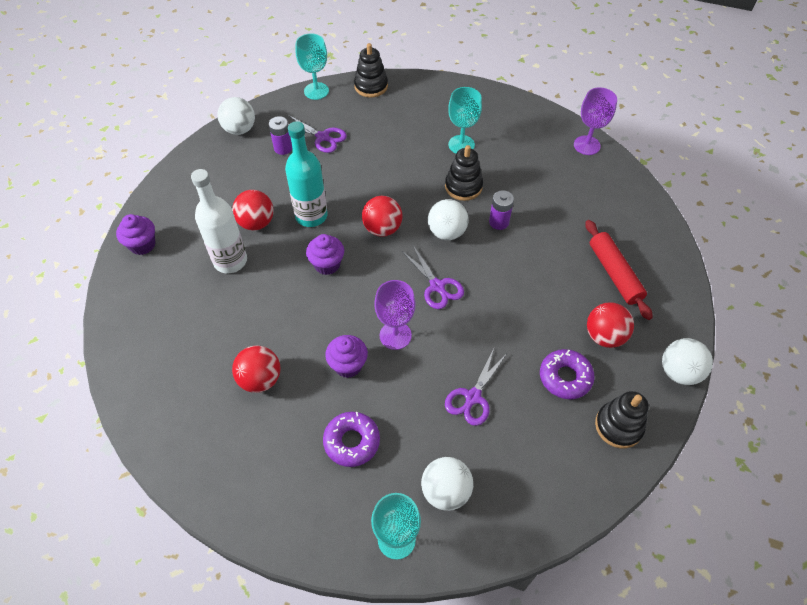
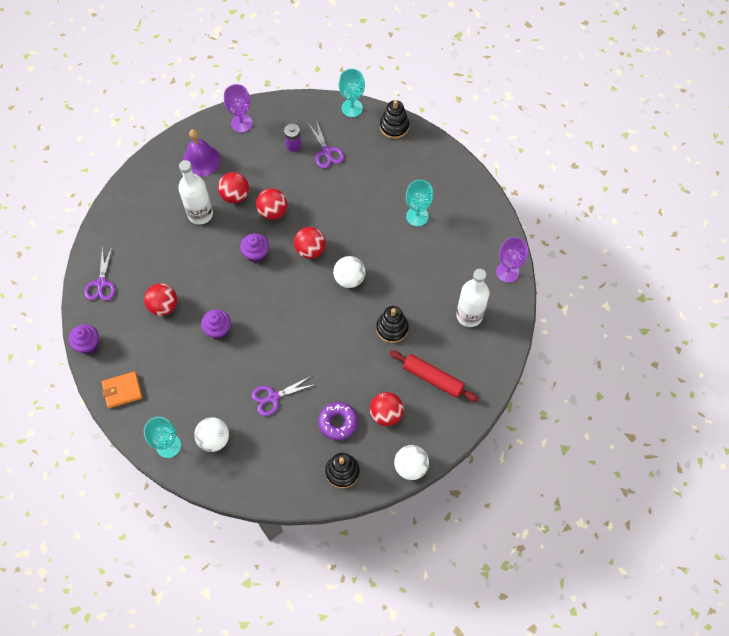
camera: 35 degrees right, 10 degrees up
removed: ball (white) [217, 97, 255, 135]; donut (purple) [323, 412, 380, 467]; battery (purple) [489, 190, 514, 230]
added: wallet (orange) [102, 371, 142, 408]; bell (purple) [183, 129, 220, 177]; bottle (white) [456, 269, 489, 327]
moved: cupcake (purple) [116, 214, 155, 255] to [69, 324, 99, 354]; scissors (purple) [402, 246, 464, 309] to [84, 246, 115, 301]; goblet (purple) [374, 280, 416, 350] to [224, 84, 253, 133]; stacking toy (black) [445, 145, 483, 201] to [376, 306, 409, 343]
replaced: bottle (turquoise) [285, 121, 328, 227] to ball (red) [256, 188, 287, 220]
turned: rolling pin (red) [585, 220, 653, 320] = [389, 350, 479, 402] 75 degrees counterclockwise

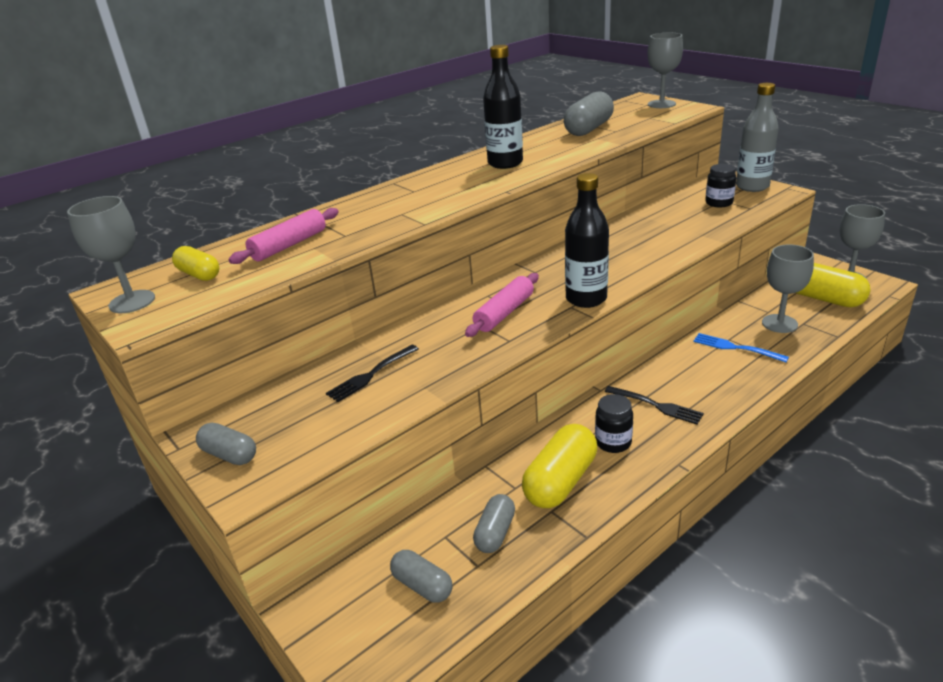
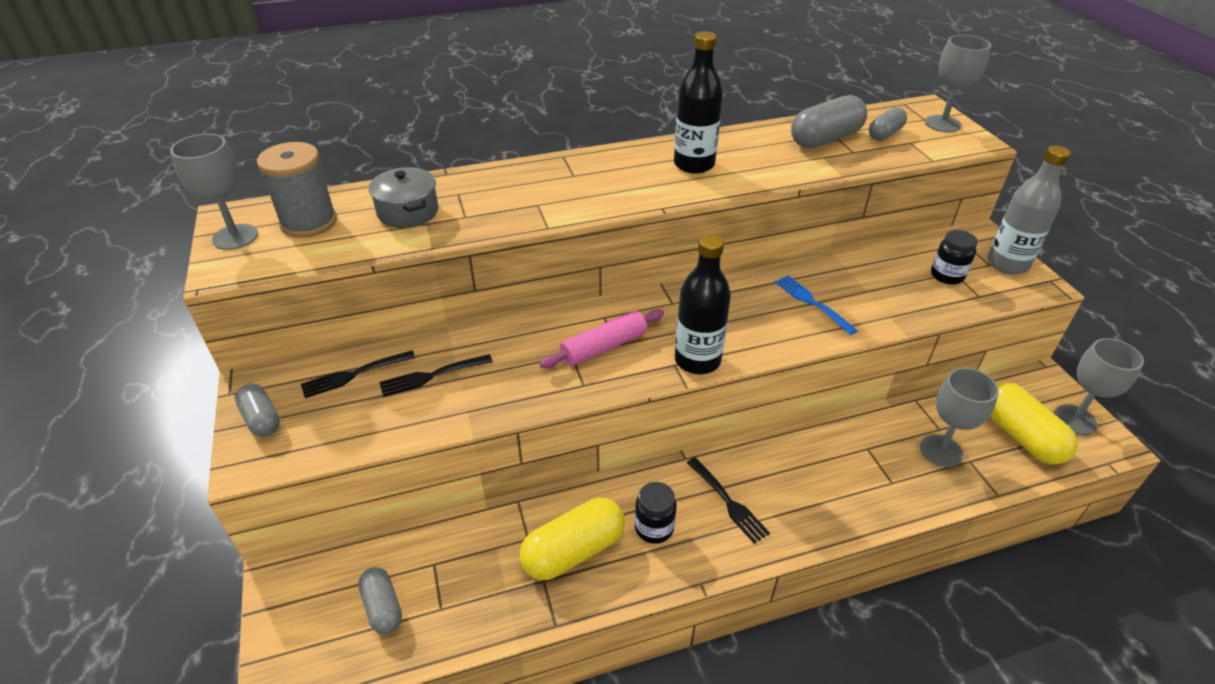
camera: 20 degrees right, 10 degrees up
added: fork (black) [301, 350, 415, 398]
moved: fork (blue) [693, 333, 789, 362] to [775, 276, 858, 335]; capsule (grey) [473, 494, 515, 553] to [869, 107, 907, 141]
replaced: capsule (yellow) [172, 246, 219, 281] to spool (grey) [257, 142, 337, 238]; rolling pin (pink) [228, 208, 339, 264] to pot (grey) [369, 167, 438, 228]

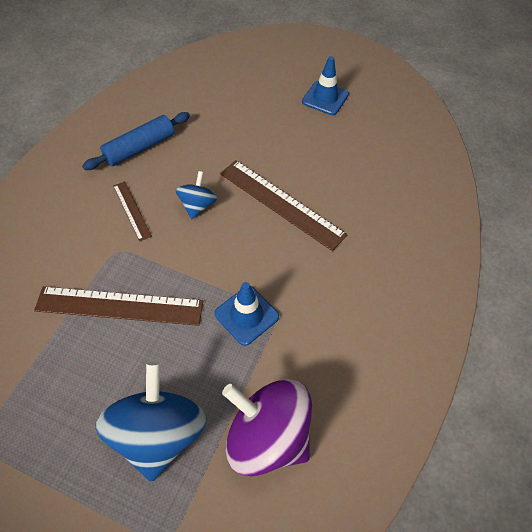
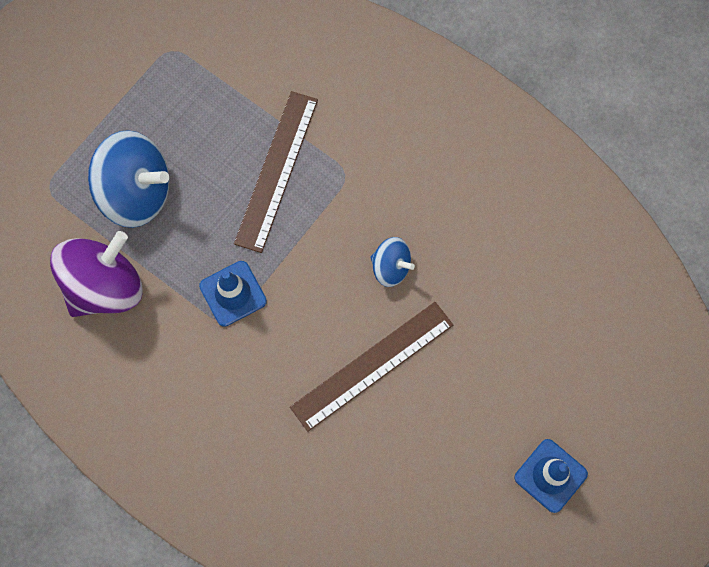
camera: 105 degrees right, 15 degrees up
removed: rolling pin (blue) [82, 112, 190, 170]; ruler (brown) [113, 181, 152, 241]

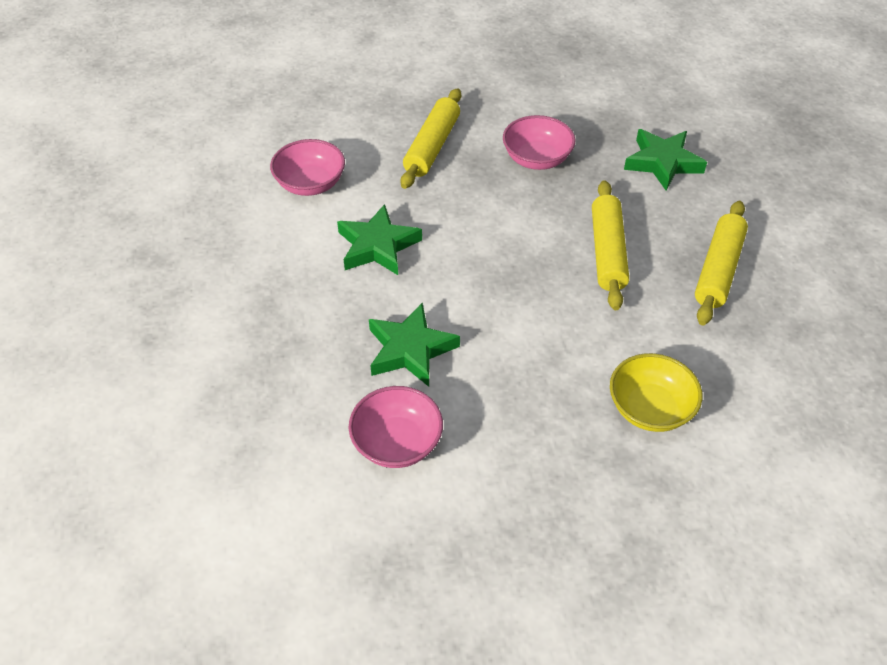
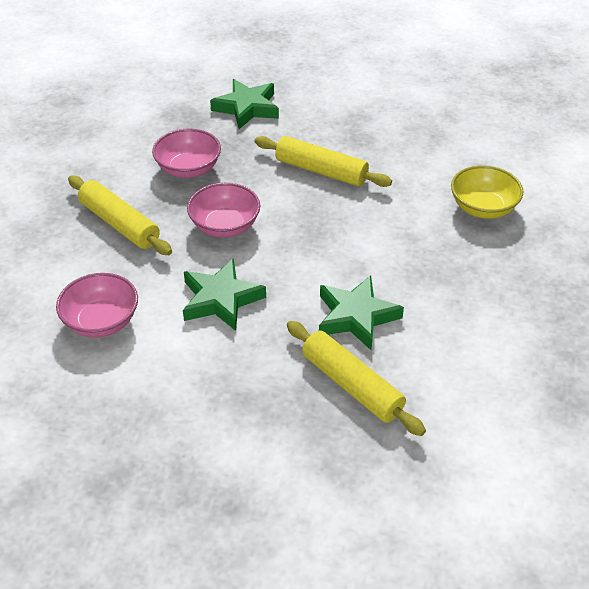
camera: 65 degrees left, 5 degrees down
moved: bowl (pink) [349, 386, 443, 468] to [187, 183, 260, 238]; rolling pin (yellow) [695, 201, 748, 325] to [287, 321, 426, 436]

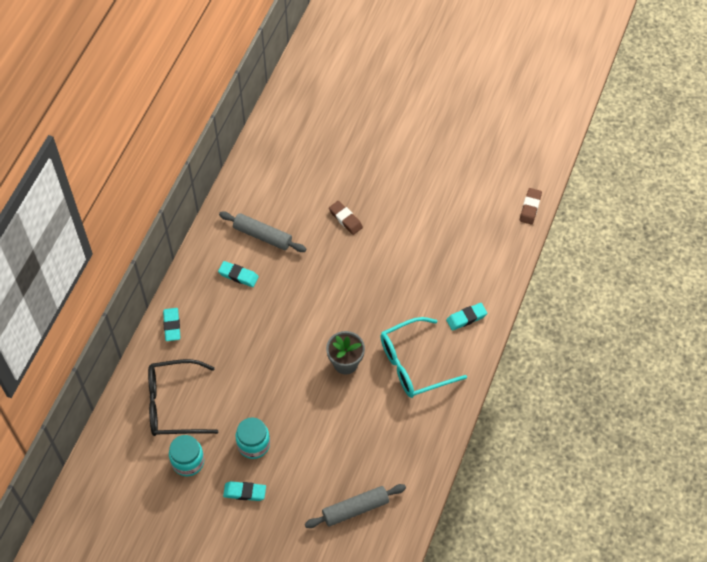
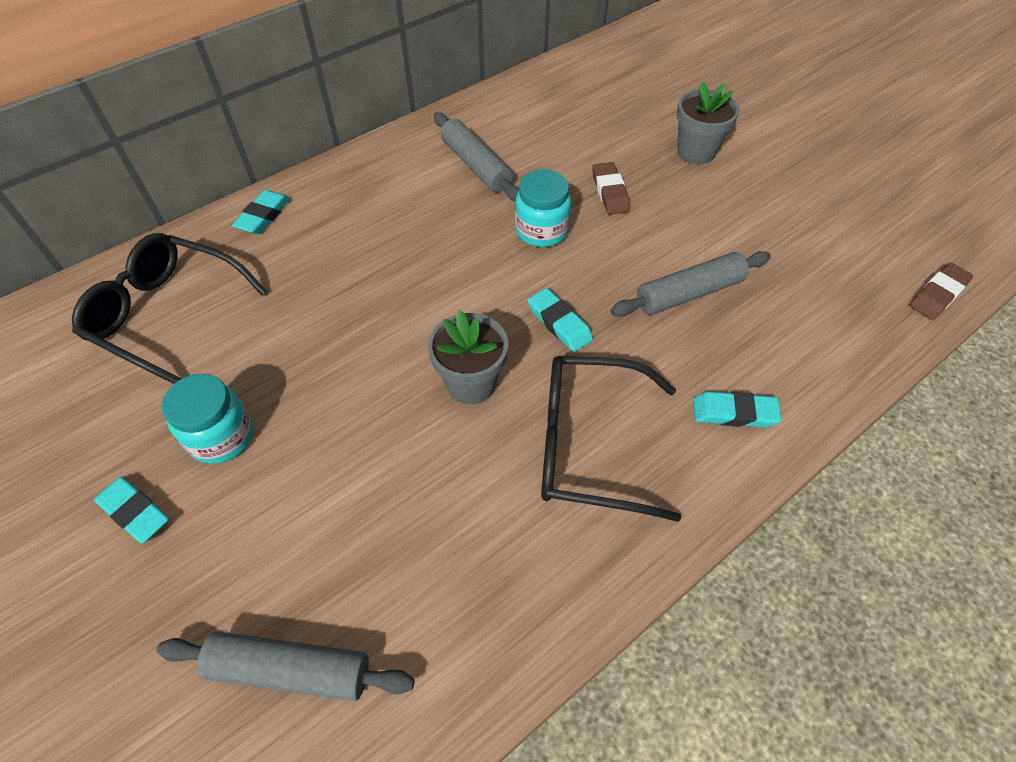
camera: 30 degrees right, 5 degrees down
added: rolling pin (grey) [611, 251, 771, 317]; flower pot (grey) [677, 82, 740, 164]
moved: jar (turquoise) [169, 435, 204, 476] to [515, 169, 571, 247]; eraser (turquoise) [218, 261, 259, 287] to [528, 288, 593, 352]
recoloured: glasses (turquoise) [380, 317, 467, 398] to glasses (black) [541, 356, 681, 522]

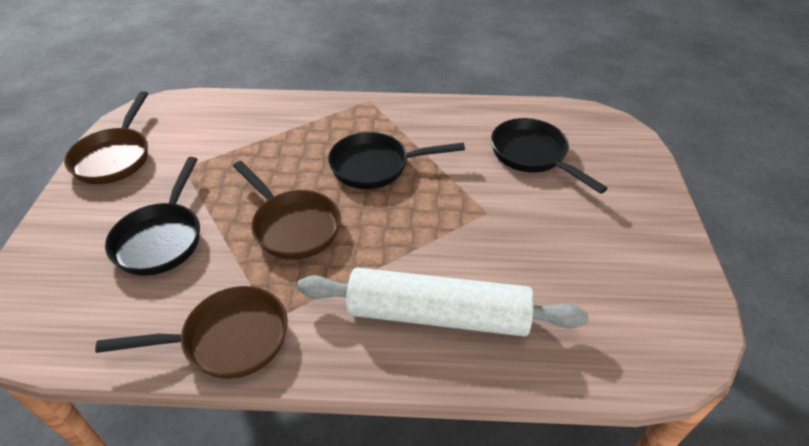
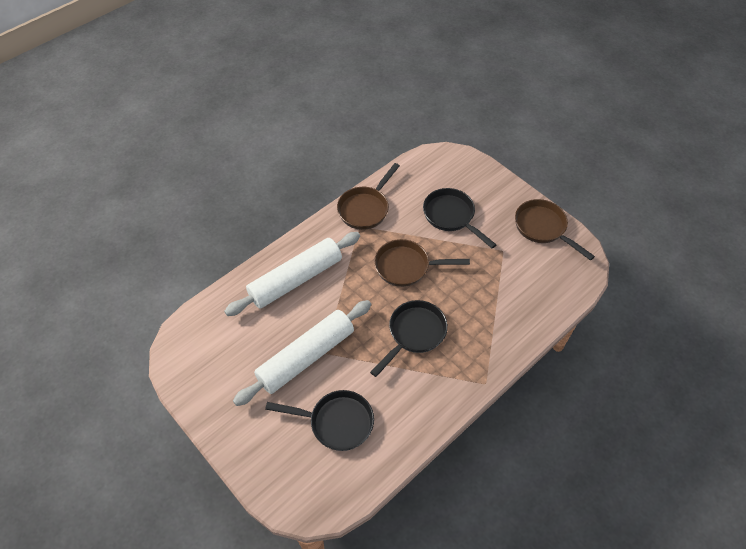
camera: 135 degrees right, 10 degrees up
added: rolling pin (white) [233, 300, 371, 406]

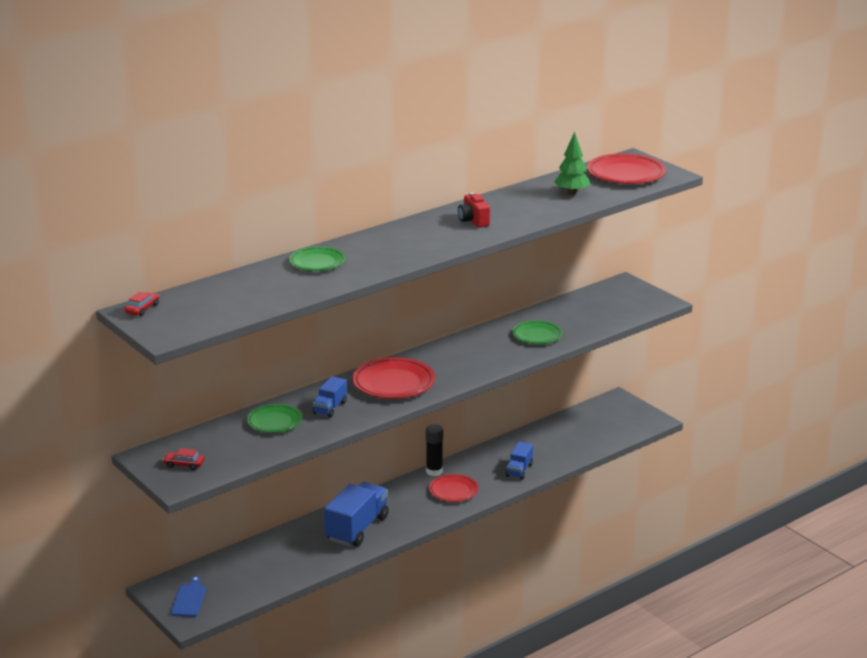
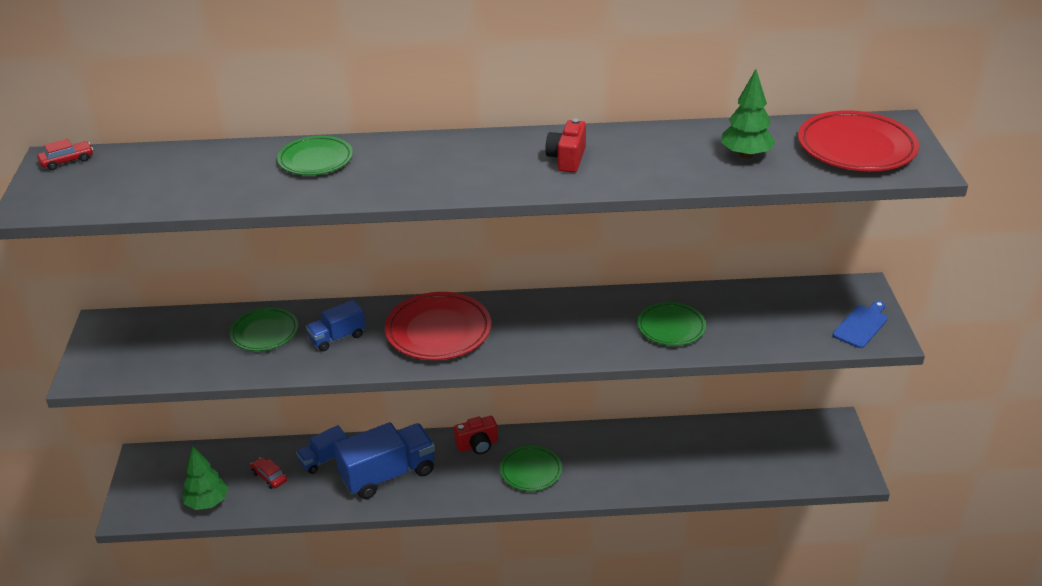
camera: 35 degrees right, 10 degrees up
removed: glue stick (black) [426, 424, 443, 476]
added: tree (green) [182, 445, 228, 510]; camera (red) [454, 416, 498, 454]
moved: car (red) [163, 448, 204, 470] to [250, 457, 287, 489]; truck (blue) [506, 442, 533, 480] to [296, 425, 348, 474]; cutting board (blue) [171, 576, 206, 617] to [833, 301, 888, 348]
recoloured: plate (red) [429, 474, 479, 502] to plate (green) [500, 445, 562, 491]

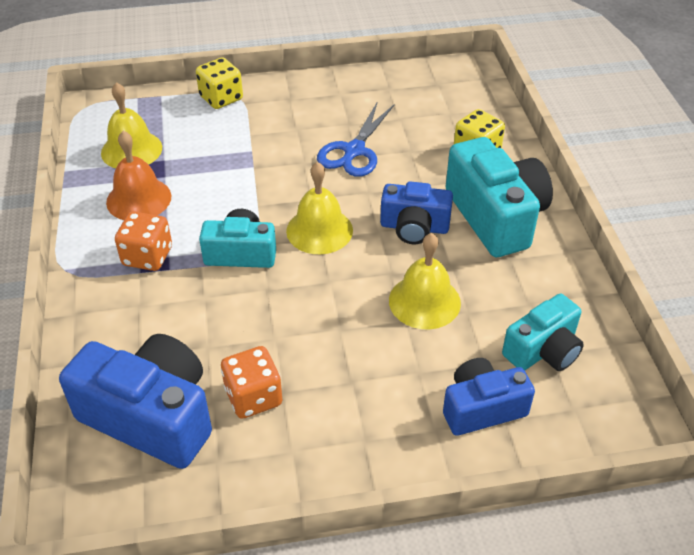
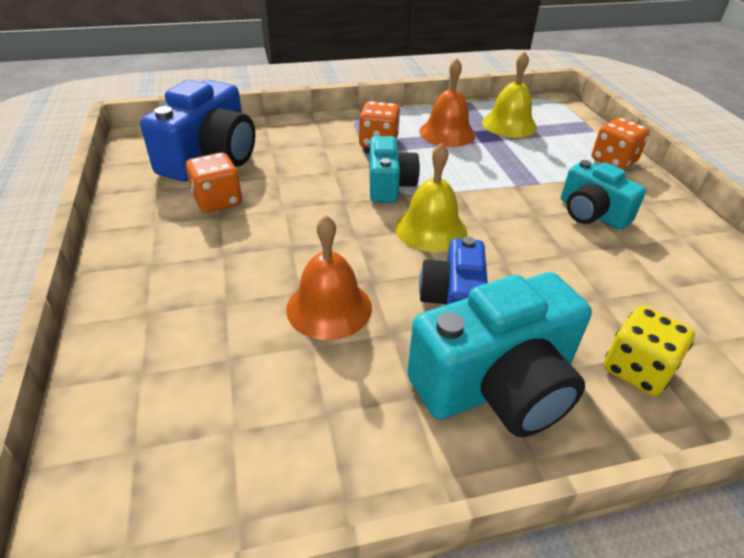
camera: 85 degrees right, 5 degrees down
removed: scissors (blue) [317, 101, 394, 177]; camera (blue) [443, 358, 535, 436]
moved: camera (turquoise) [502, 294, 584, 371] to [561, 160, 646, 230]
recoloured: bell (yellow) [389, 233, 461, 329] to bell (orange) [286, 215, 372, 340]; dice (yellow) [196, 57, 243, 109] to dice (orange) [592, 118, 650, 170]

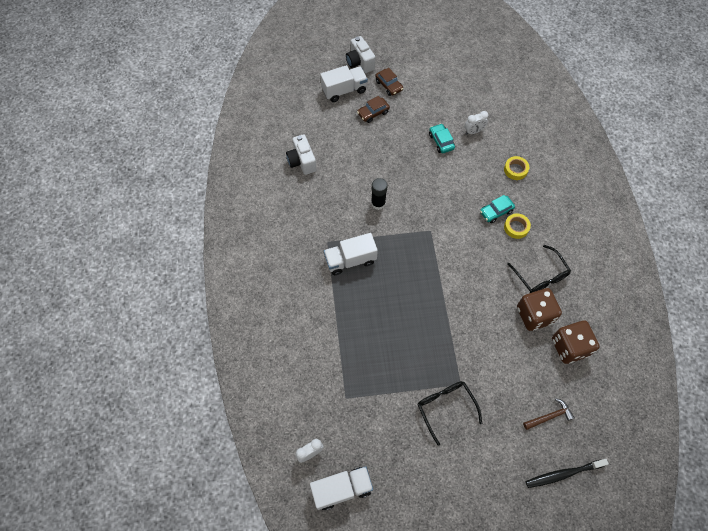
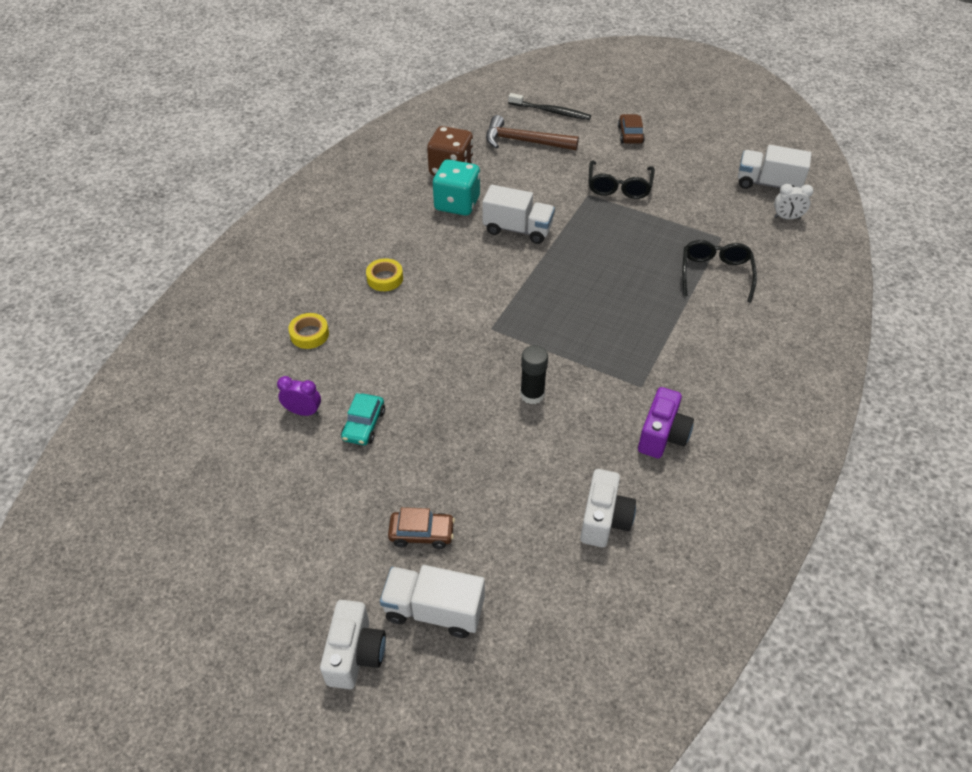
camera: 145 degrees left, 15 degrees down
removed: car (turquoise) [480, 195, 515, 223]
added: camera (purple) [638, 387, 694, 458]
moved: truck (white) [324, 233, 378, 275] to [482, 185, 555, 244]; car (brown) [375, 68, 403, 96] to [618, 114, 645, 144]; glasses (black) [507, 245, 571, 293] to [682, 240, 757, 302]
recoloured: clock (white) [465, 111, 488, 134] to clock (purple) [277, 376, 321, 416]; dice (brown) [517, 288, 562, 331] to dice (turquoise) [433, 159, 480, 216]
resized: hammer (brown) [523, 398, 575, 430] = [486, 115, 579, 150] x1.69

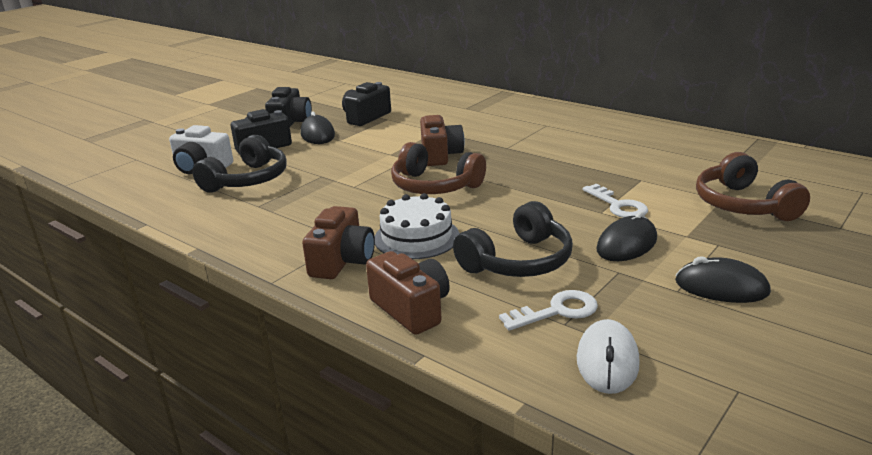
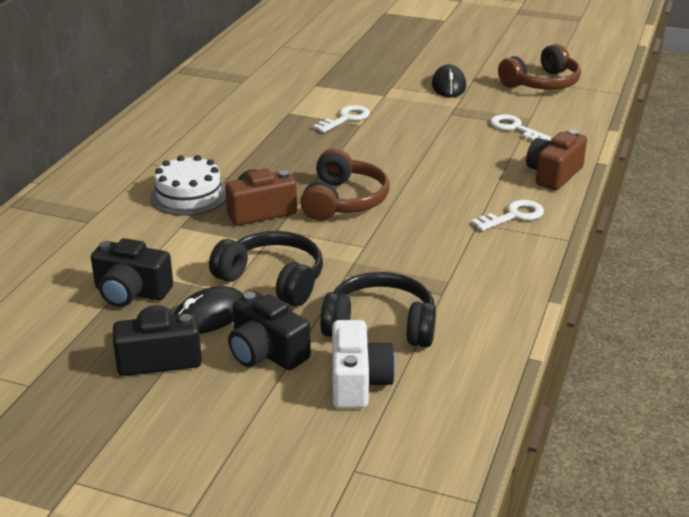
camera: 110 degrees left, 5 degrees up
removed: mouse (white) [577, 319, 640, 394]; mouse (black) [596, 212, 657, 261]
moved: cake (white) [375, 193, 459, 259] to [150, 155, 226, 216]; headphones (black) [453, 201, 573, 277] to [209, 231, 323, 307]; headphones (brown) [696, 152, 810, 221] to [498, 44, 581, 90]
replaced: camera (brown) [302, 206, 375, 279] to key (white) [471, 200, 544, 231]

